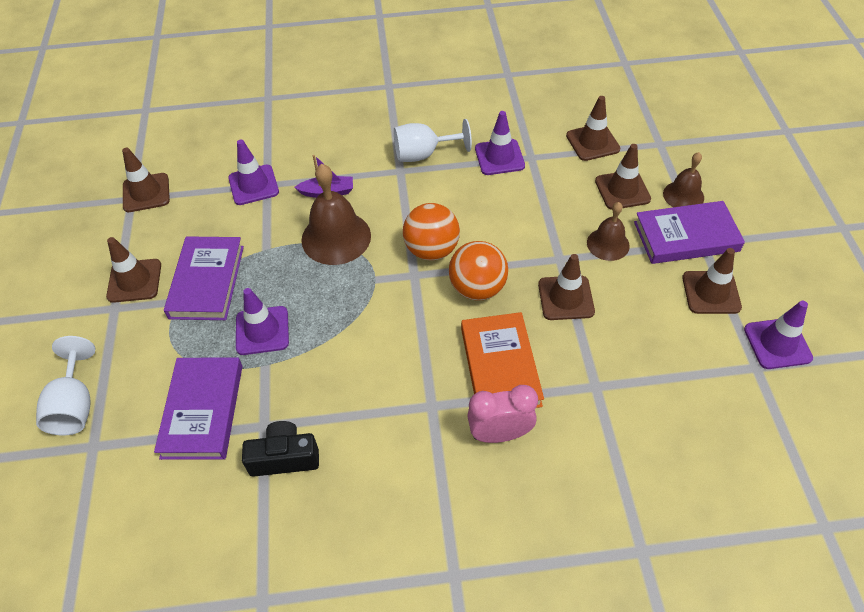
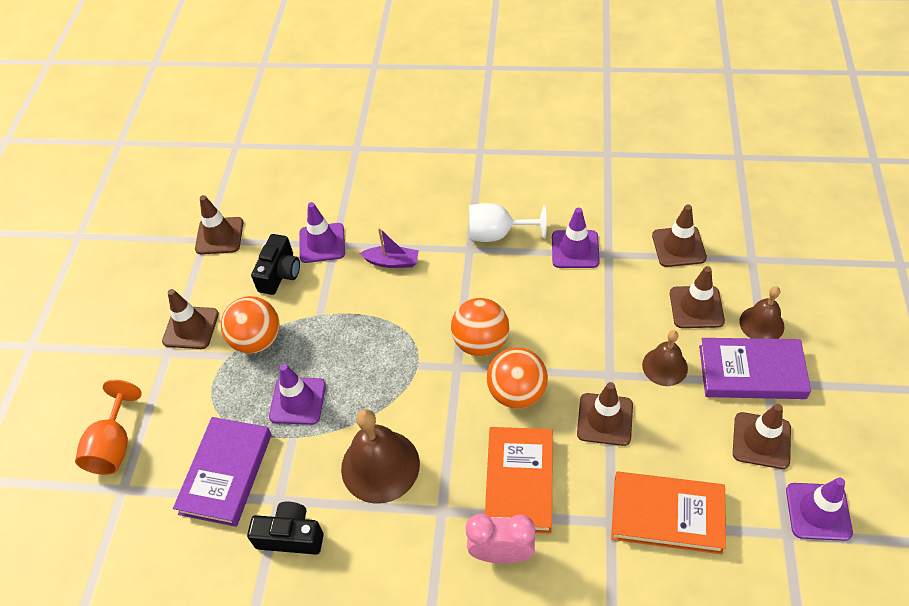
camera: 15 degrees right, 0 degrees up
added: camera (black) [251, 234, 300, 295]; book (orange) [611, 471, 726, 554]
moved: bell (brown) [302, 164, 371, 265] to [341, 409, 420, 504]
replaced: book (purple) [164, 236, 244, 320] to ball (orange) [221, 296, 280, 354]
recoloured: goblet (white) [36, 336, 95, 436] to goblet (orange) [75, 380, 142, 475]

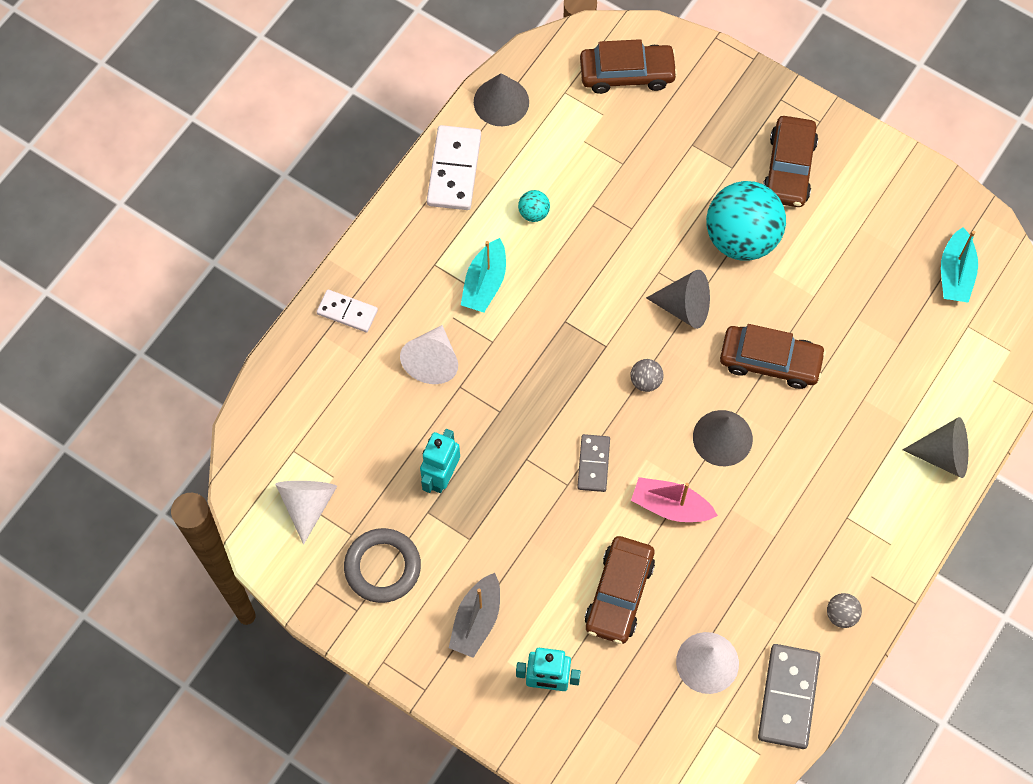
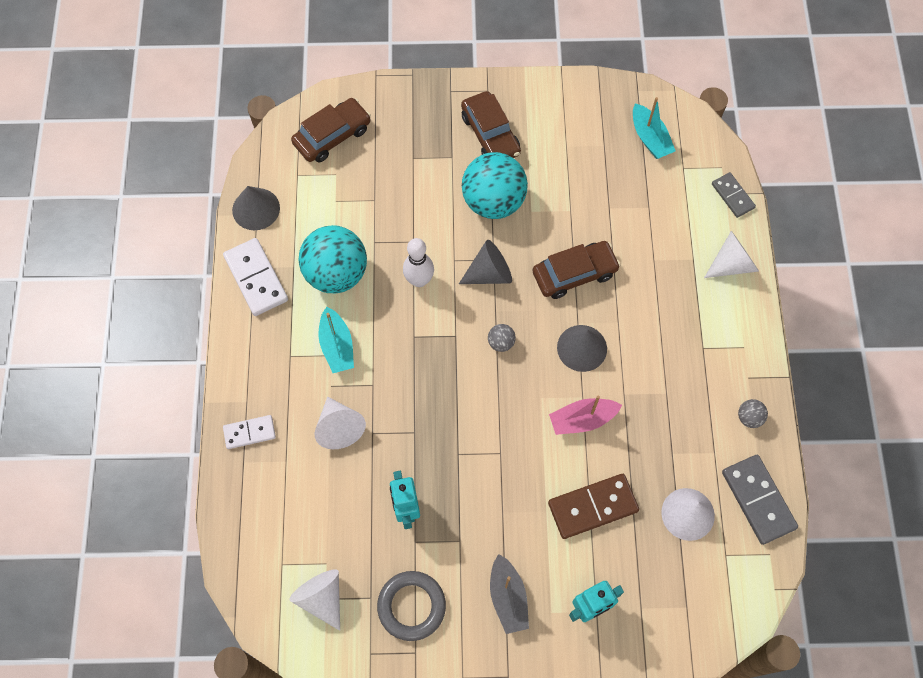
camera: 35 degrees left, 0 degrees up
added: bowling pin (white) [403, 238, 434, 287]
moved: domino (grey) [577, 434, 610, 492] to [712, 172, 756, 218]
replaced: car (brown) [585, 536, 655, 644] to domino (brown) [548, 474, 639, 539]
recoloured: cone (grey) [903, 417, 968, 478] to cone (white) [704, 231, 759, 278]
resized: ball (turquoise) [518, 190, 550, 222] = [298, 225, 367, 293] x2.45

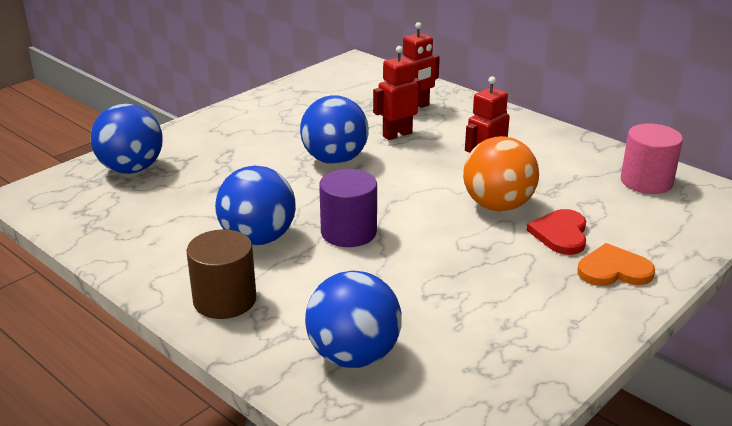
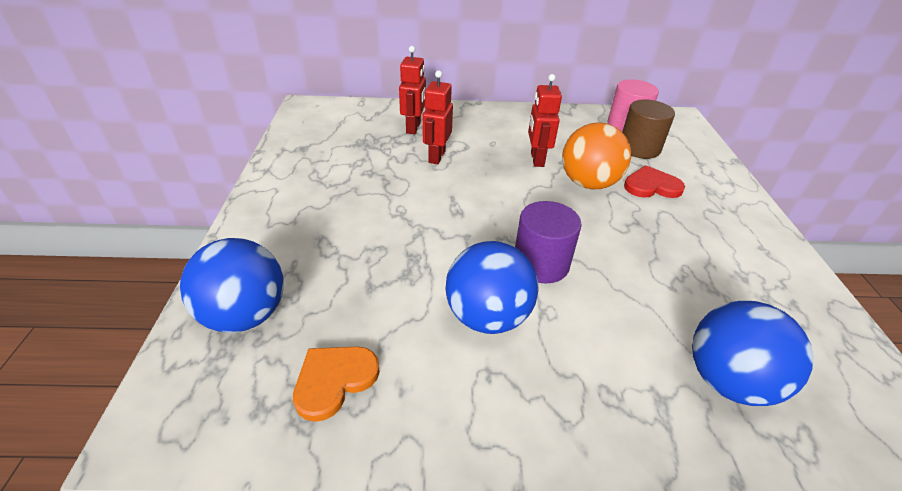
camera: 45 degrees left, 10 degrees up
removed: ball (blue) [300, 95, 369, 164]
moved: heart (orange) [577, 243, 655, 286] to [293, 347, 380, 422]; cylinder (brown) [187, 229, 257, 319] to [622, 100, 675, 159]
turned: heart (red) [527, 209, 586, 255] = [624, 165, 685, 198] 120 degrees clockwise

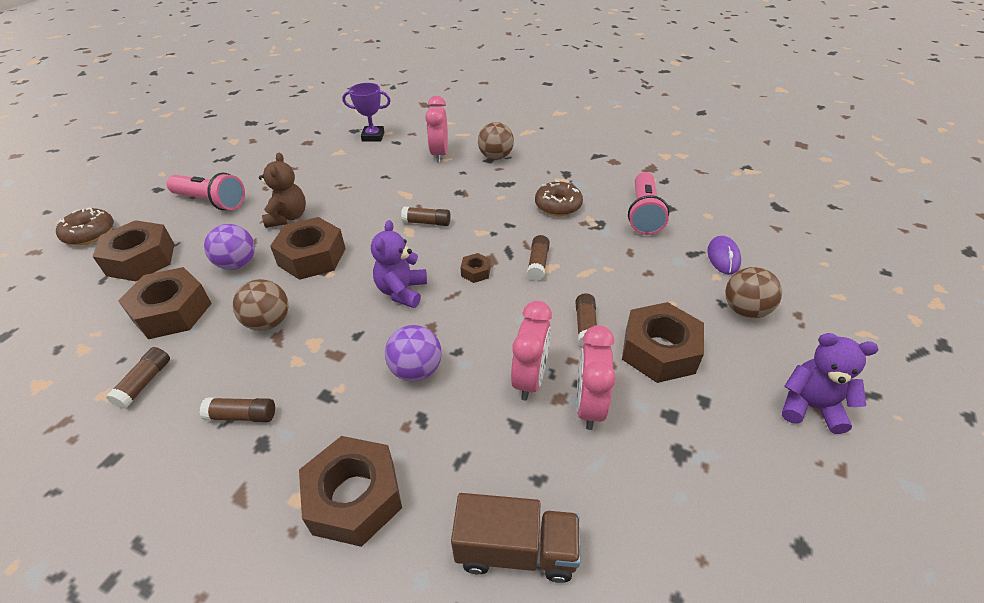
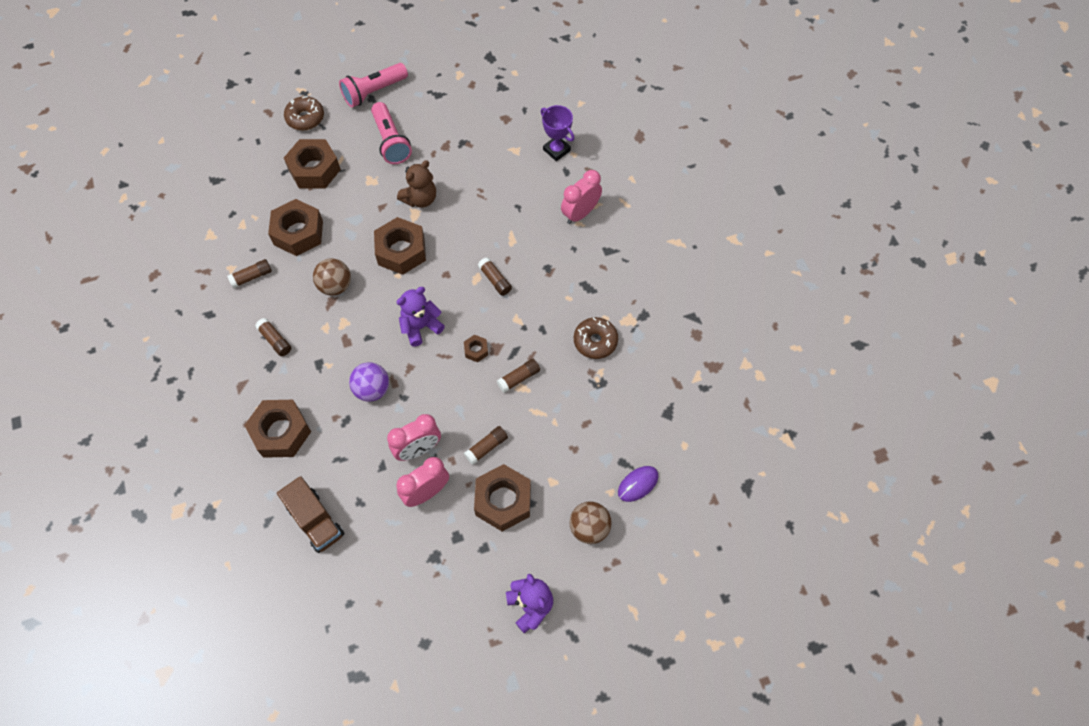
camera: 45 degrees right, 20 degrees up
removed: ball (purple) [204, 224, 255, 270]; ball (brown) [478, 122, 514, 160]
moved: flashlight (pink) [628, 172, 670, 235] to [339, 63, 408, 108]

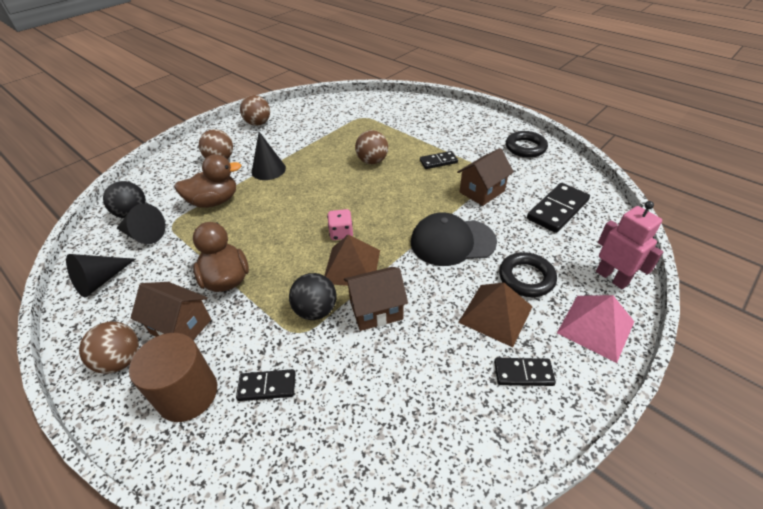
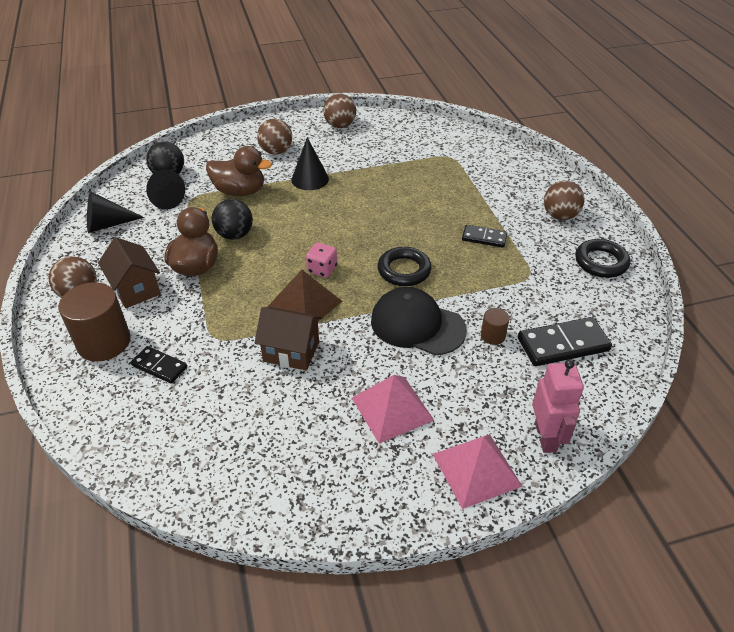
camera: 30 degrees right, 0 degrees up
removed: house (brown) [457, 148, 514, 206]; domino (black) [494, 358, 556, 386]
added: cylinder (brown) [481, 308, 509, 345]
moved: ball (black) [289, 273, 337, 320] to [212, 199, 253, 240]; ring (black) [499, 252, 557, 297] to [377, 247, 432, 286]; ball (brown) [355, 130, 388, 164] to [544, 181, 585, 220]
recoloured: pyramid (brown) [458, 282, 533, 347] to pyramid (pink) [352, 375, 434, 444]

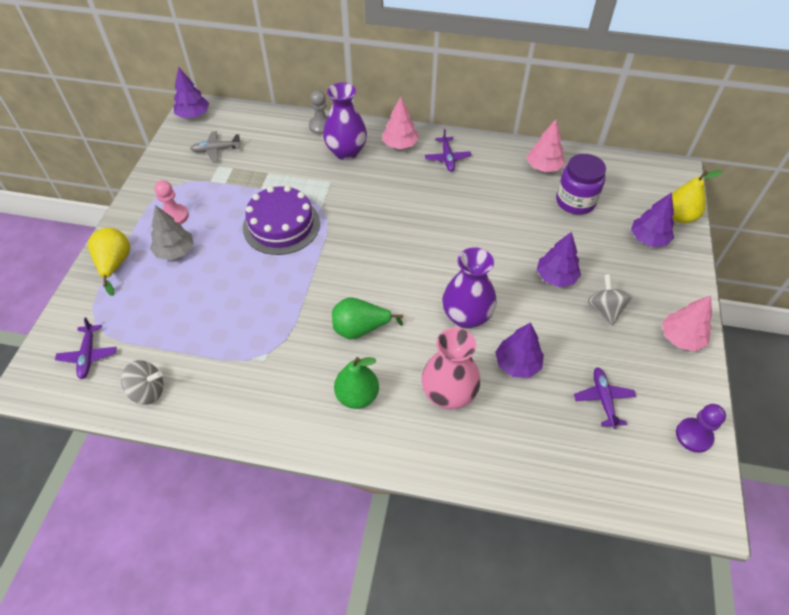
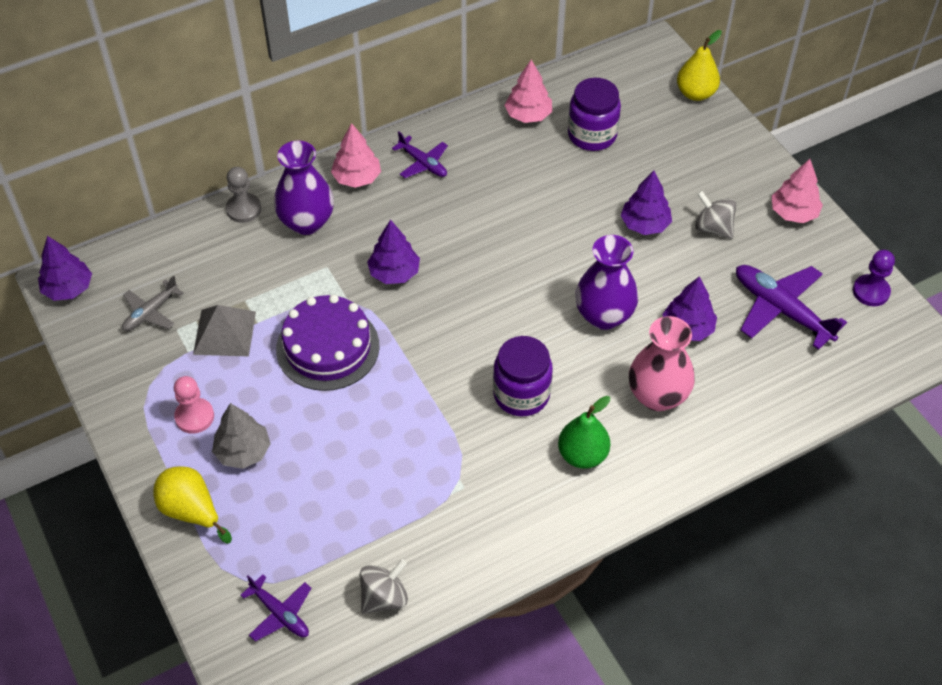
camera: 40 degrees left, 0 degrees up
added: pyramid (grey) [193, 305, 256, 357]
moved: tree (purple) [631, 192, 674, 247] to [367, 219, 420, 284]
replaced: pear (green) [332, 297, 403, 340] to jar (purple) [493, 336, 553, 416]
resized: plane (purple) [574, 367, 636, 429] = [736, 265, 847, 350] x1.72

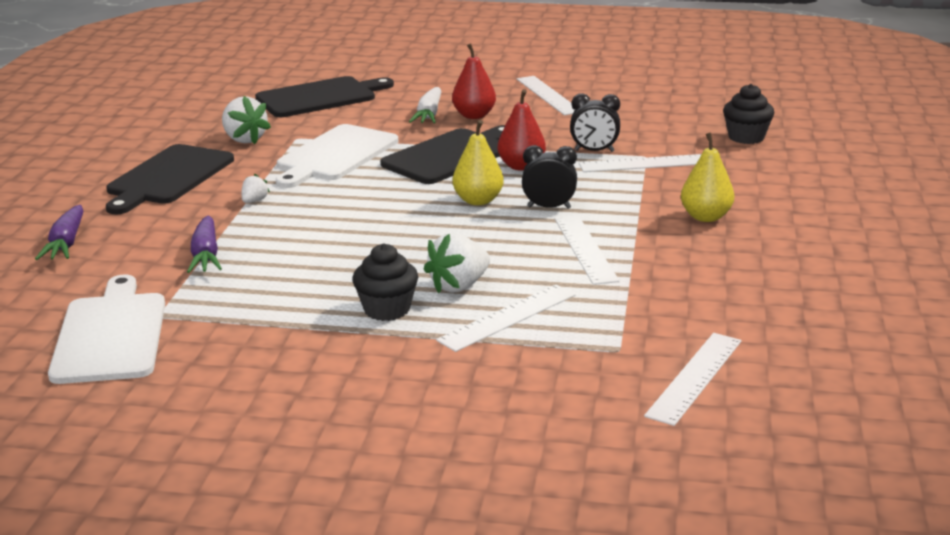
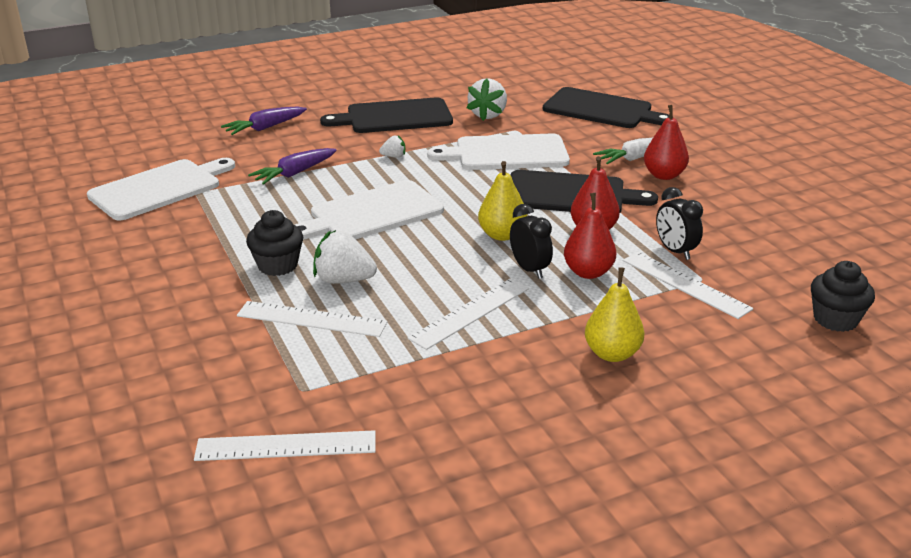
camera: 55 degrees right, 5 degrees up
removed: ruler (white) [517, 76, 575, 116]
added: cutting board (white) [295, 180, 444, 240]; pear (red) [564, 193, 616, 279]

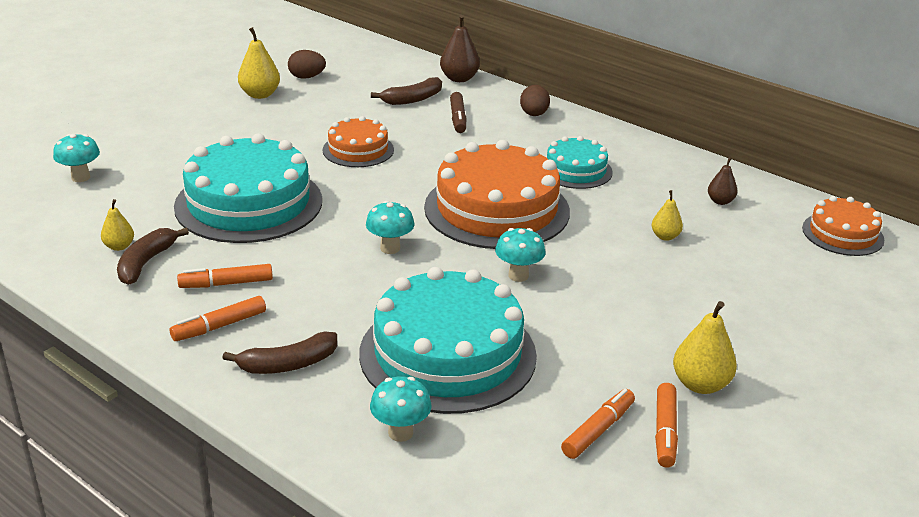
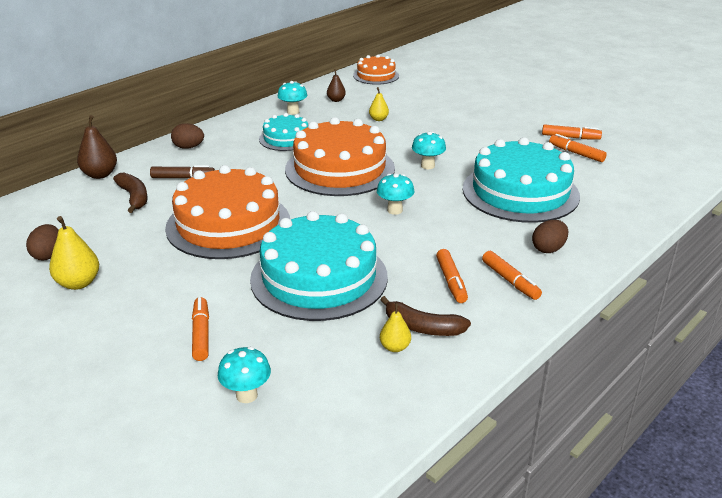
camera: 85 degrees left, 0 degrees up
removed: pear (yellow) [673, 301, 737, 394]
added: marker (orange) [192, 297, 209, 361]
moved: mushroom (turquoise) [370, 376, 432, 442] to [278, 81, 307, 115]
replaced: banana (brown) [223, 331, 337, 374] to egg (brown) [532, 220, 569, 253]
resized: cake (orange) [322, 116, 394, 167] = [165, 165, 290, 259] x1.87

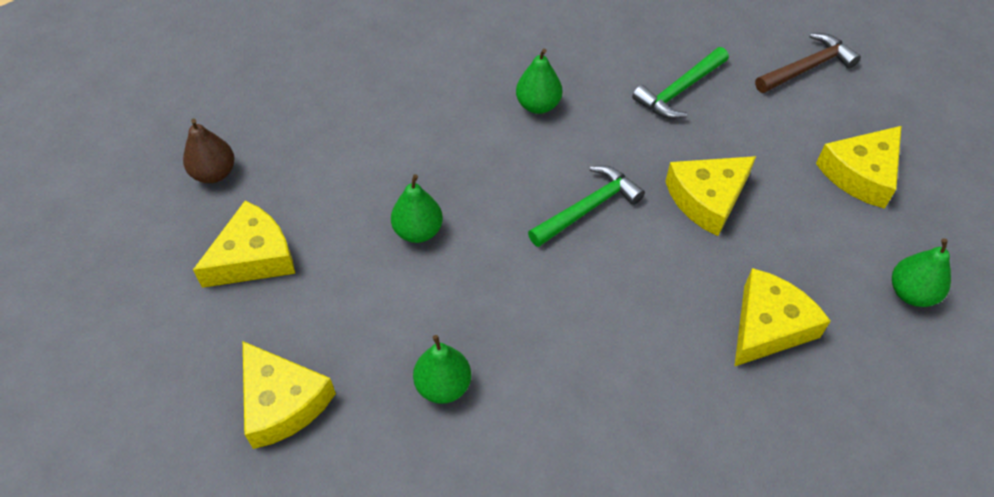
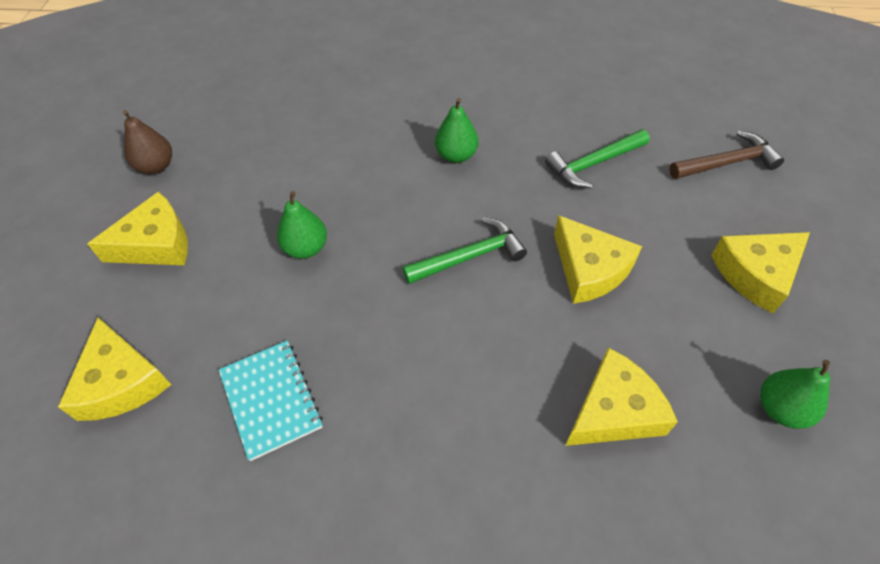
camera: 15 degrees right, 0 degrees up
replaced: pear (green) [413, 335, 471, 404] to notebook (turquoise) [219, 340, 323, 461]
turned: cheese (yellow) [665, 156, 756, 236] = [554, 215, 642, 304] 105 degrees counterclockwise

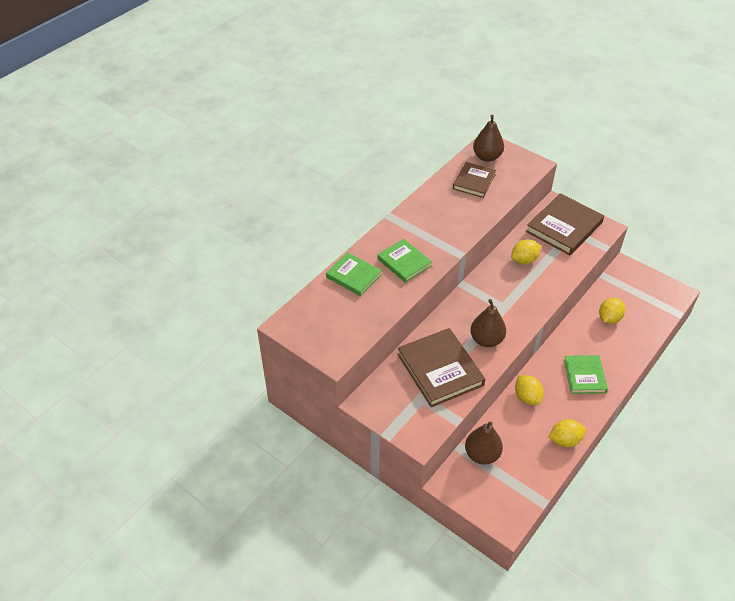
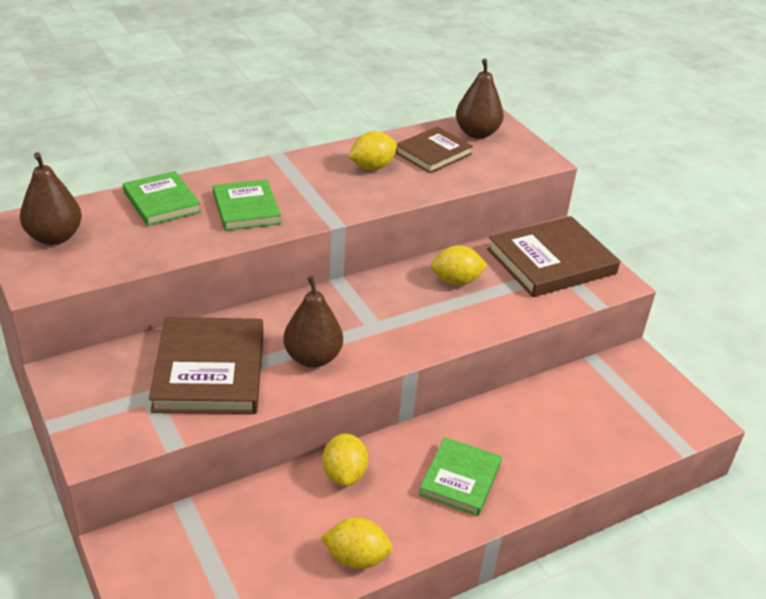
camera: 20 degrees right, 10 degrees down
moved: pear (brown) [465, 422, 503, 465] to [20, 152, 82, 245]; lemon (yellow) [599, 298, 625, 324] to [349, 131, 397, 170]

